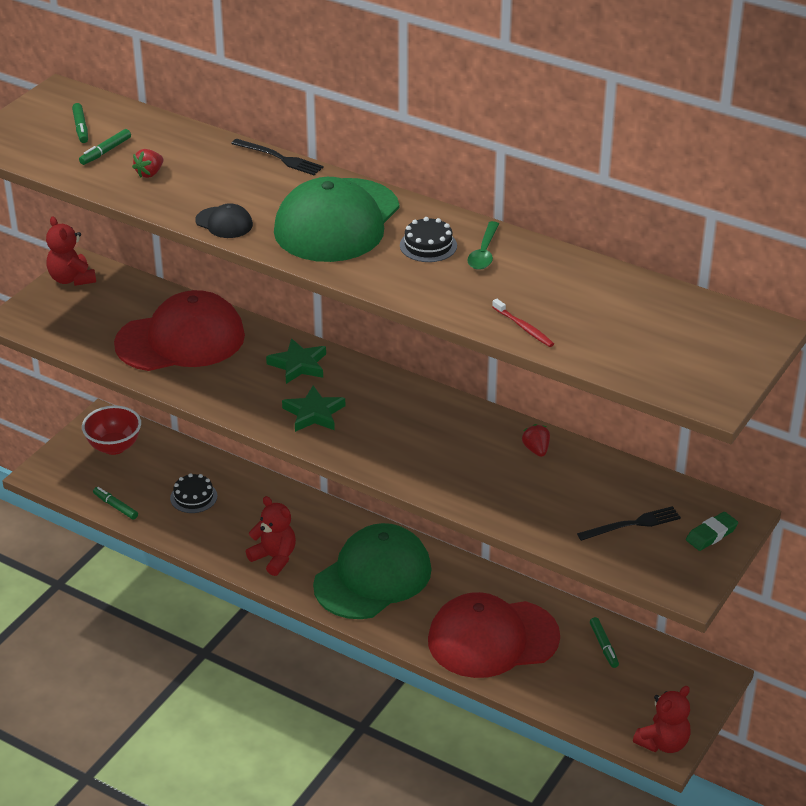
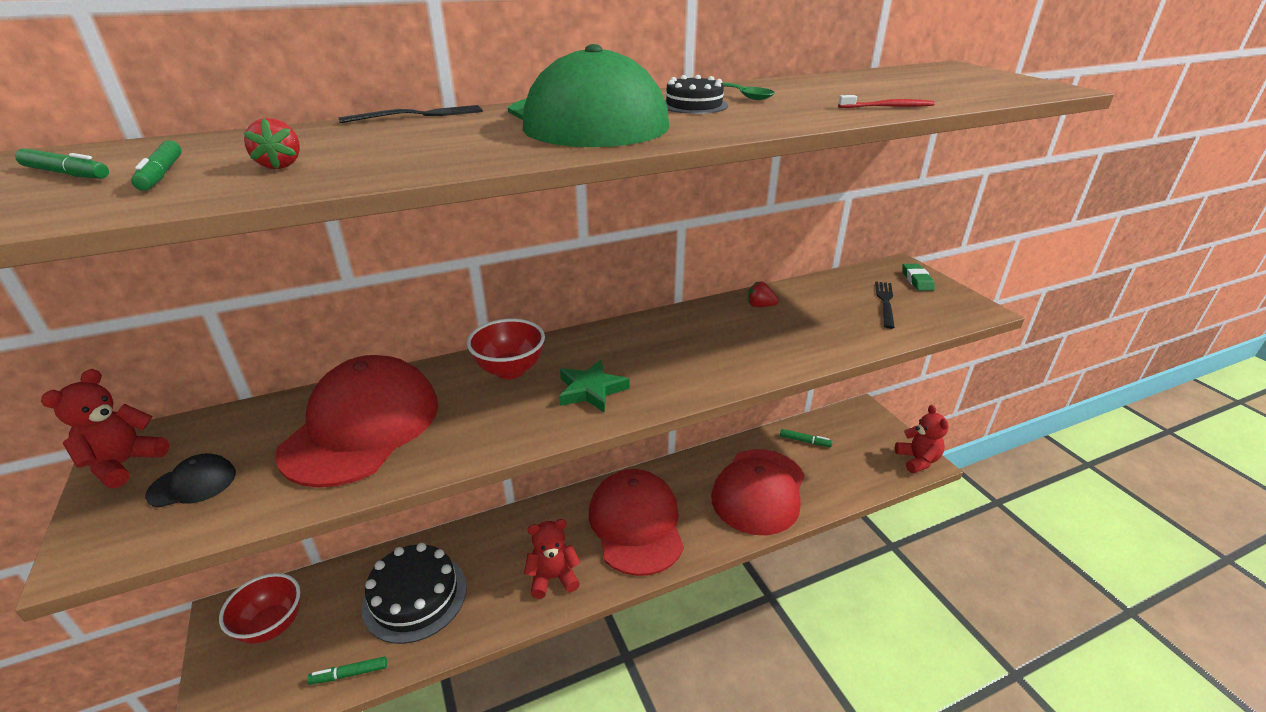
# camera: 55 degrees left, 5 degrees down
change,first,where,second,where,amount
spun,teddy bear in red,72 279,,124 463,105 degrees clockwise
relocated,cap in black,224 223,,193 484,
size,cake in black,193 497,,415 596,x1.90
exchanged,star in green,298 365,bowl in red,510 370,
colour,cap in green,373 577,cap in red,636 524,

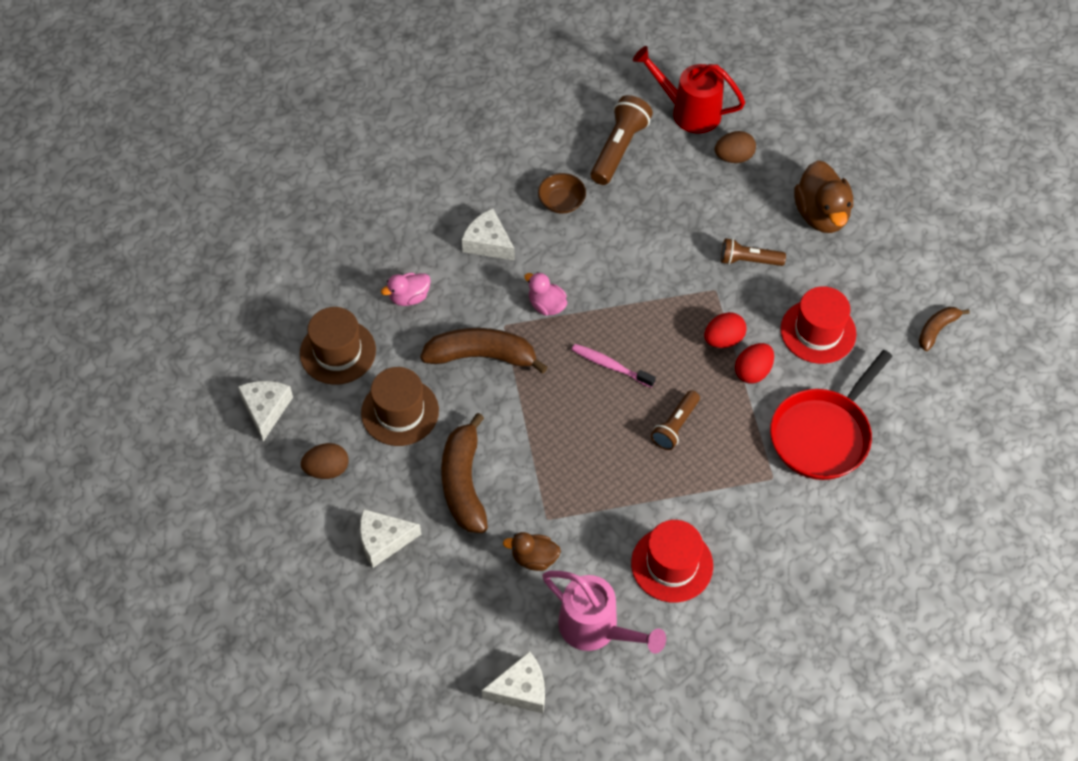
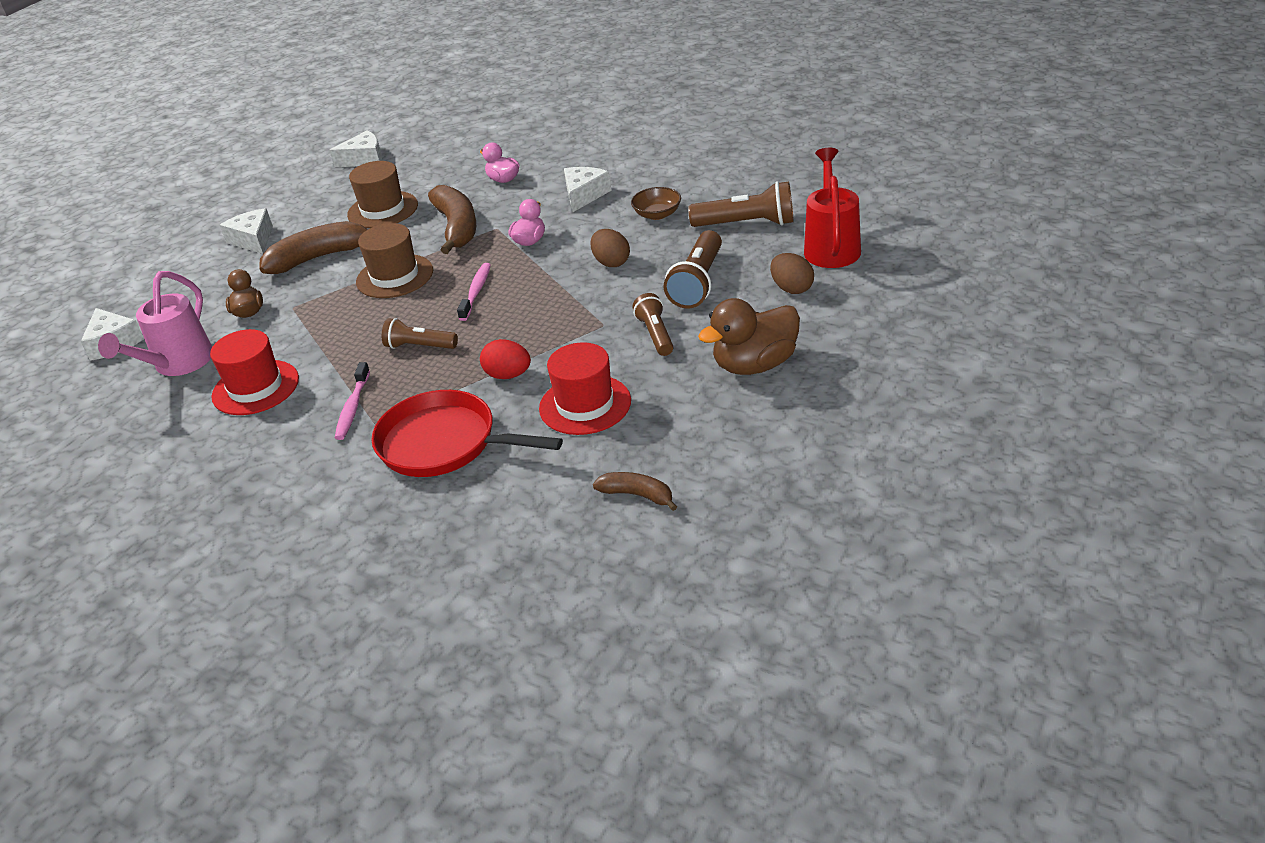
# camera: 75 degrees right, 20 degrees down
change,first,where,second,where,amount
appeared,,,toothbrush in pink,353 408,
relocated,hat in brown,338 352,,394 276,
relocated,egg in brown,327 469,,611 262,
appeared,,,flashlight in brown,698 283,
missing,egg in red,723 339,,,

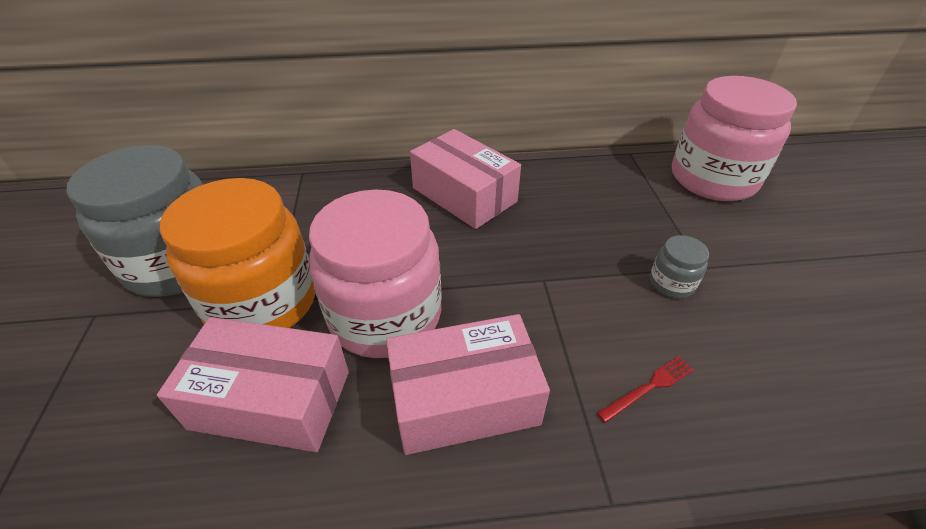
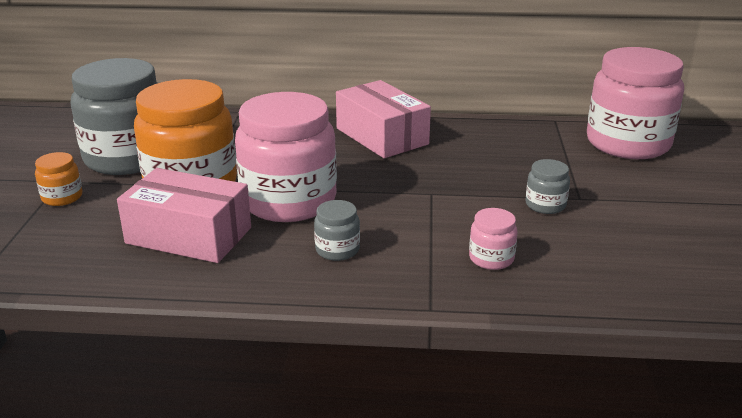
# camera: 10 degrees right, 15 degrees down
change,first,where,second,where,amount
appeared,,,jar in orange,62 197,
exchanged,box in pink,464 399,jar in grey,337 250,
exchanged,fork in red,649 387,jar in pink,491 258,

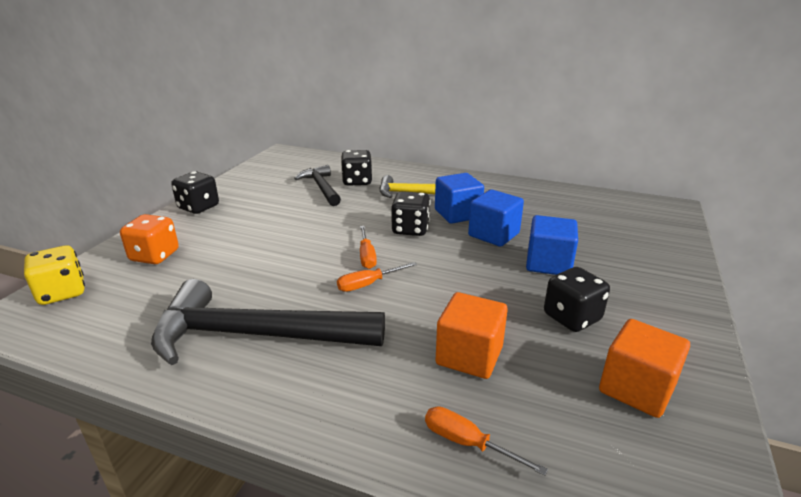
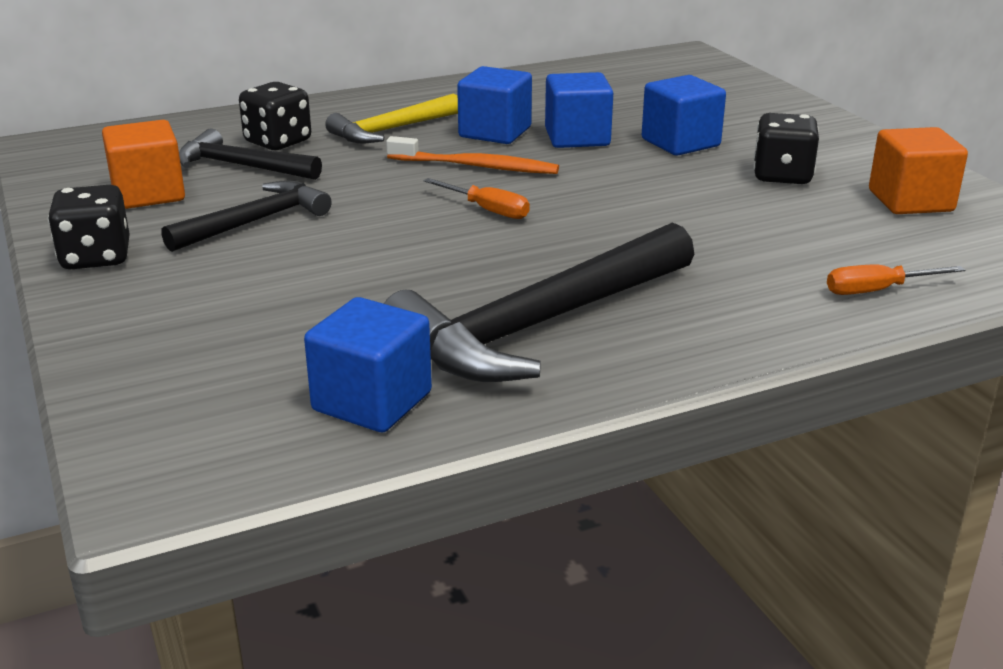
# camera: 45 degrees left, 0 degrees up
change,first,where,second,where,amount
relocated,cube in orange,469 355,,148 194,
appeared,,,hammer in black,254 222,
appeared,,,cube in blue,372 402,
exchanged,dice in black,410 229,toothbrush in orange,476 166,
missing,dice in yellow,62 293,,,
missing,dice in orange,154 256,,,
missing,screwdriver in orange,368 284,,,

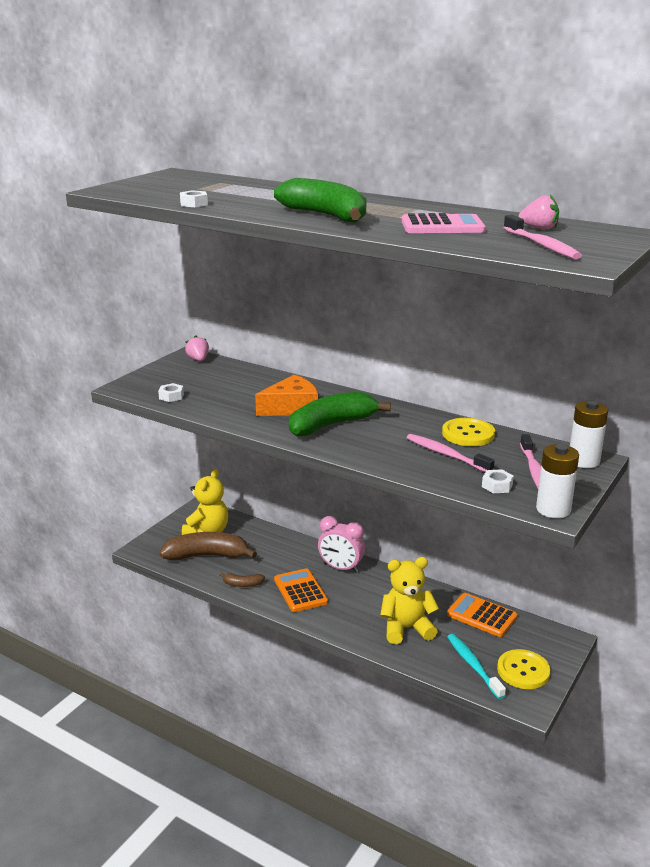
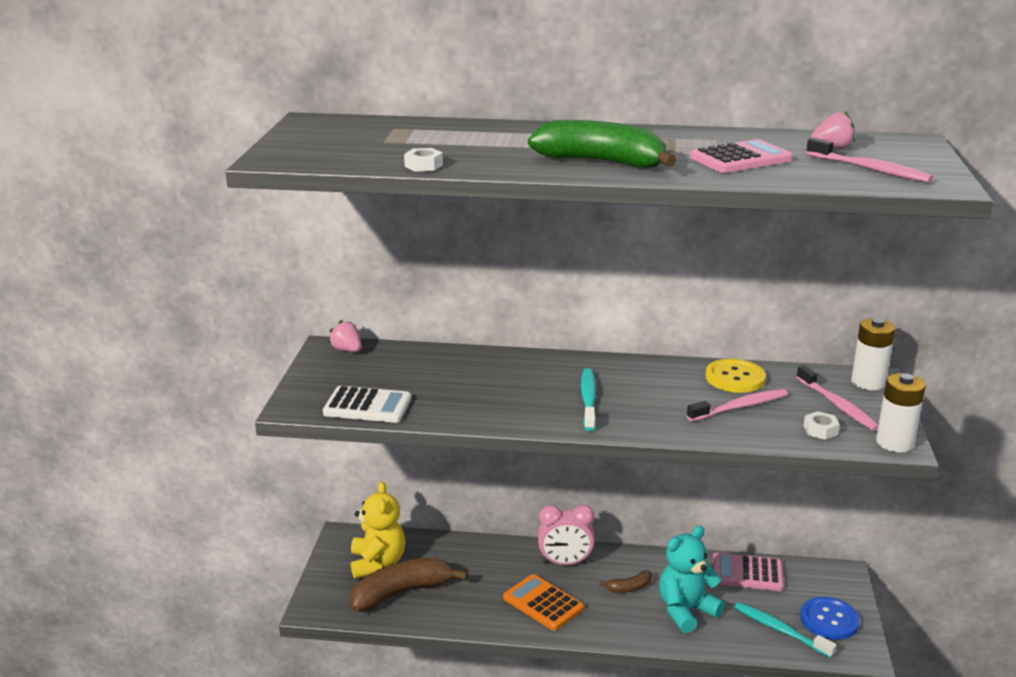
# camera: 25 degrees left, 0 degrees up
change,first,where,second,where,amount
exchanged,nut in white,171 396,calculator in white,367 406,
exchanged,banana in green,331 425,toothbrush in turquoise,588 400,
relocated,banana in brown,242 584,,629 588,
colour,teddy bear in yellow,406 628,teddy bear in turquoise,686 611,
spun,toothbrush in pink,446 455,,739 407,135 degrees clockwise
colour,calculator in orange,481 616,calculator in pink,747 573,
colour,button in yellow,523 671,button in blue,829 620,
missing,cheese in orange,291 407,,,

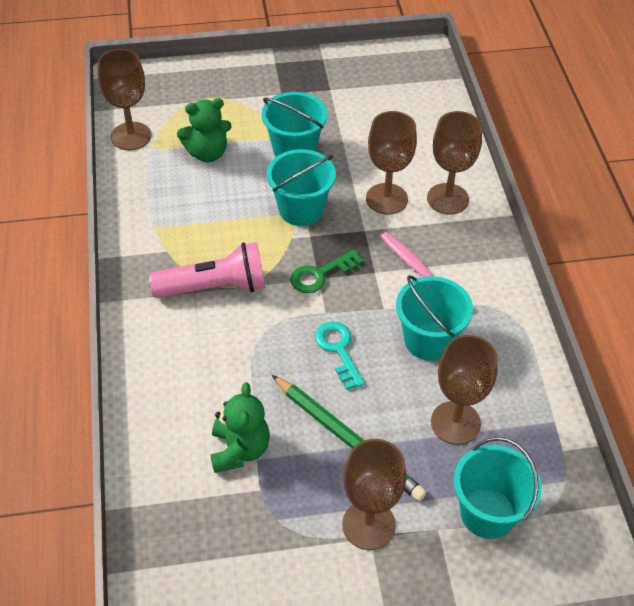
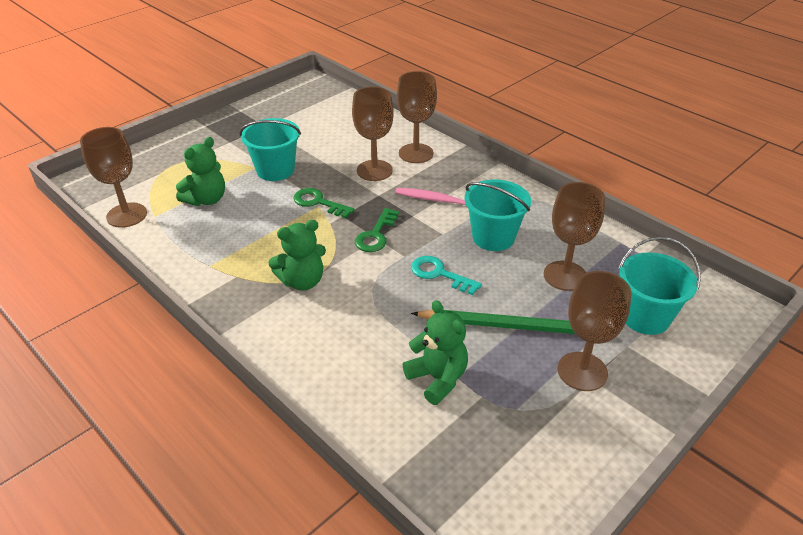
# camera: 35 degrees left, 10 degrees down
change,first,where,second,where,amount
exchanged,flashlight in pink,215 287,teddy bear in green,302 281,
exchanged,bucket in turquoise,301 209,key in green,318 203,

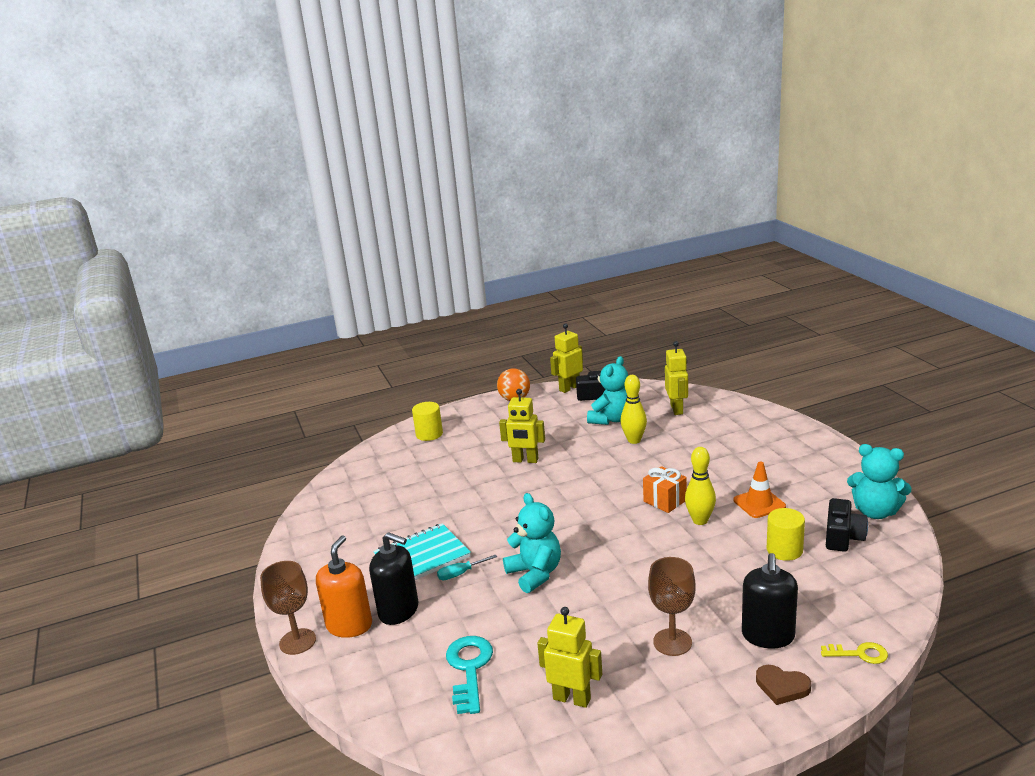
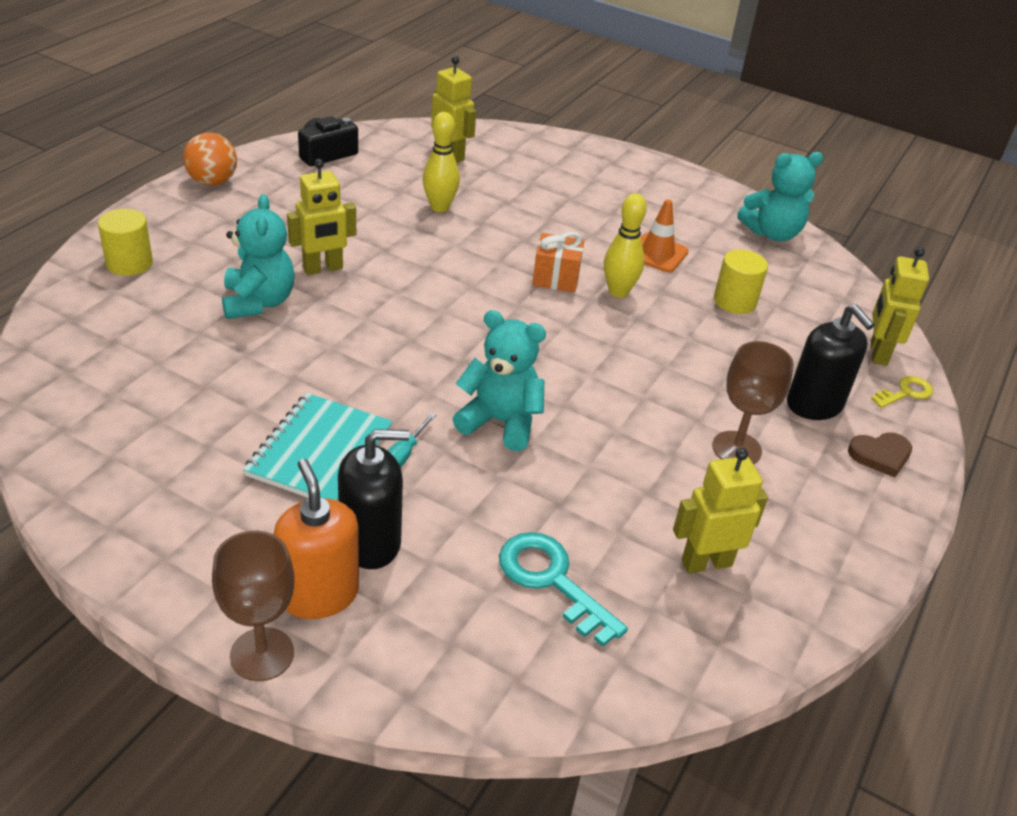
# camera: 45 degrees left, 15 degrees up
change,first,where,second,where,amount
relocated,teddy bear in turquoise,611 419,,258 302,
relocated,robot in yellow,569 388,,878 353,
missing,camera in black,843 537,,,

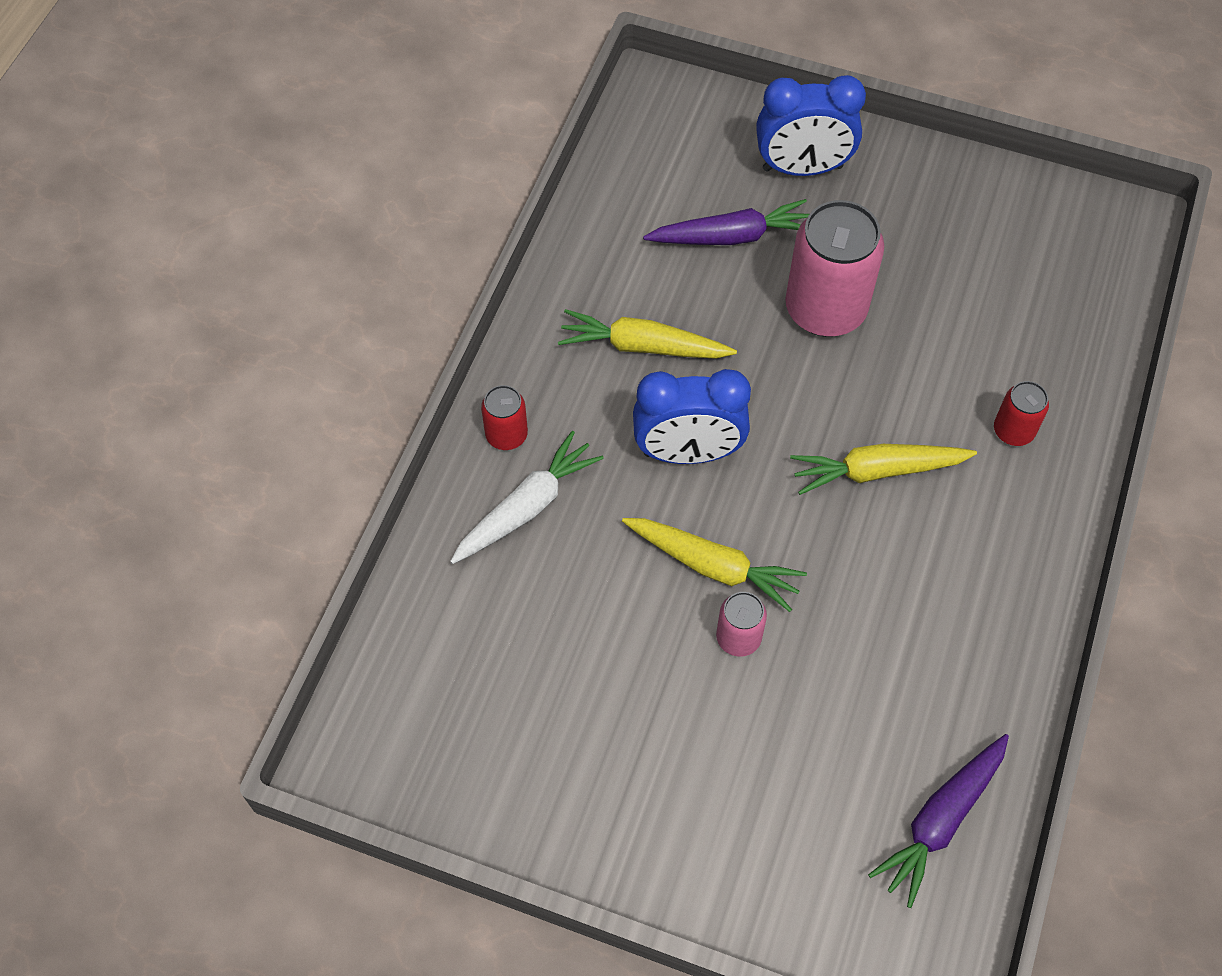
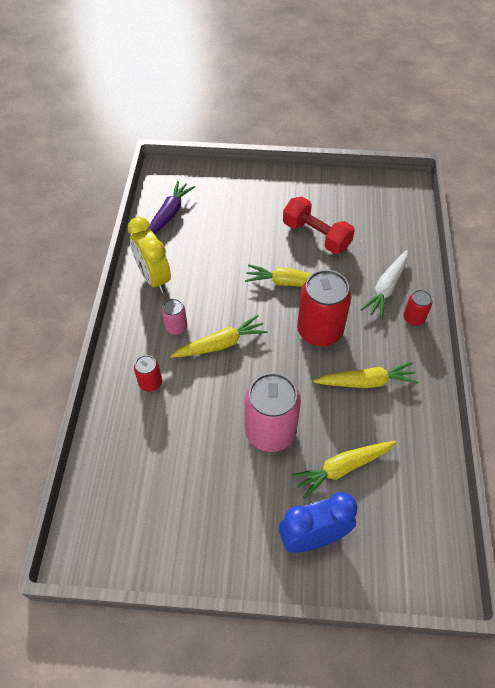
# camera: 165 degrees right, 5 degrees down
change,first,where,second,where,amount
appeared,,,clock in yellow,154 278,
relocated,can in pink,738 638,,176 327,
appeared,,,dumbbell in red,316 236,
colour,carrot in purple,731 236,carrot in yellow,342 468,
exchanged,clock in blue,688 453,can in red,319 331,

